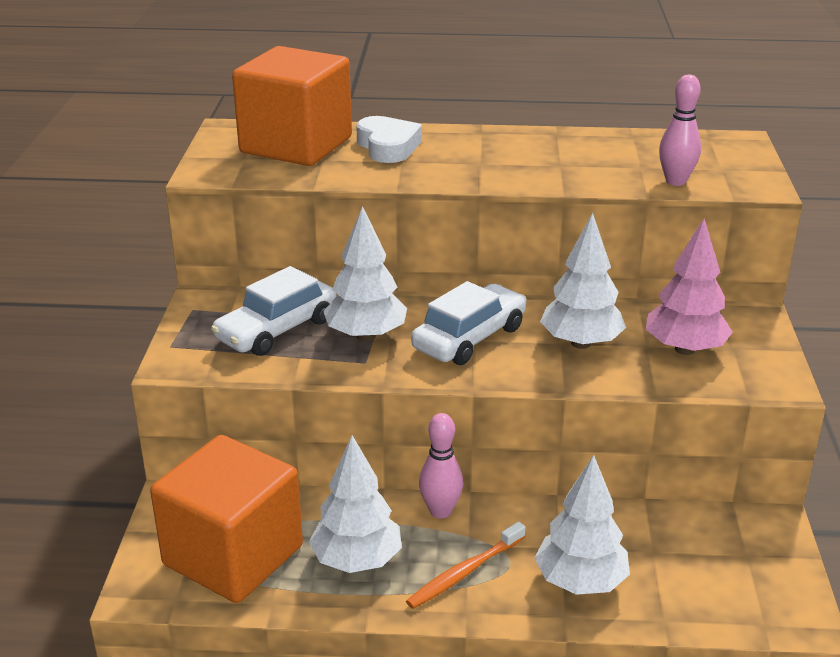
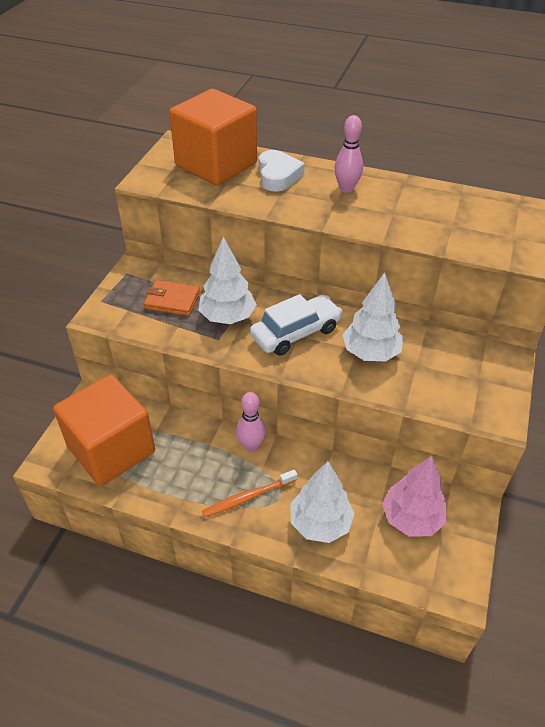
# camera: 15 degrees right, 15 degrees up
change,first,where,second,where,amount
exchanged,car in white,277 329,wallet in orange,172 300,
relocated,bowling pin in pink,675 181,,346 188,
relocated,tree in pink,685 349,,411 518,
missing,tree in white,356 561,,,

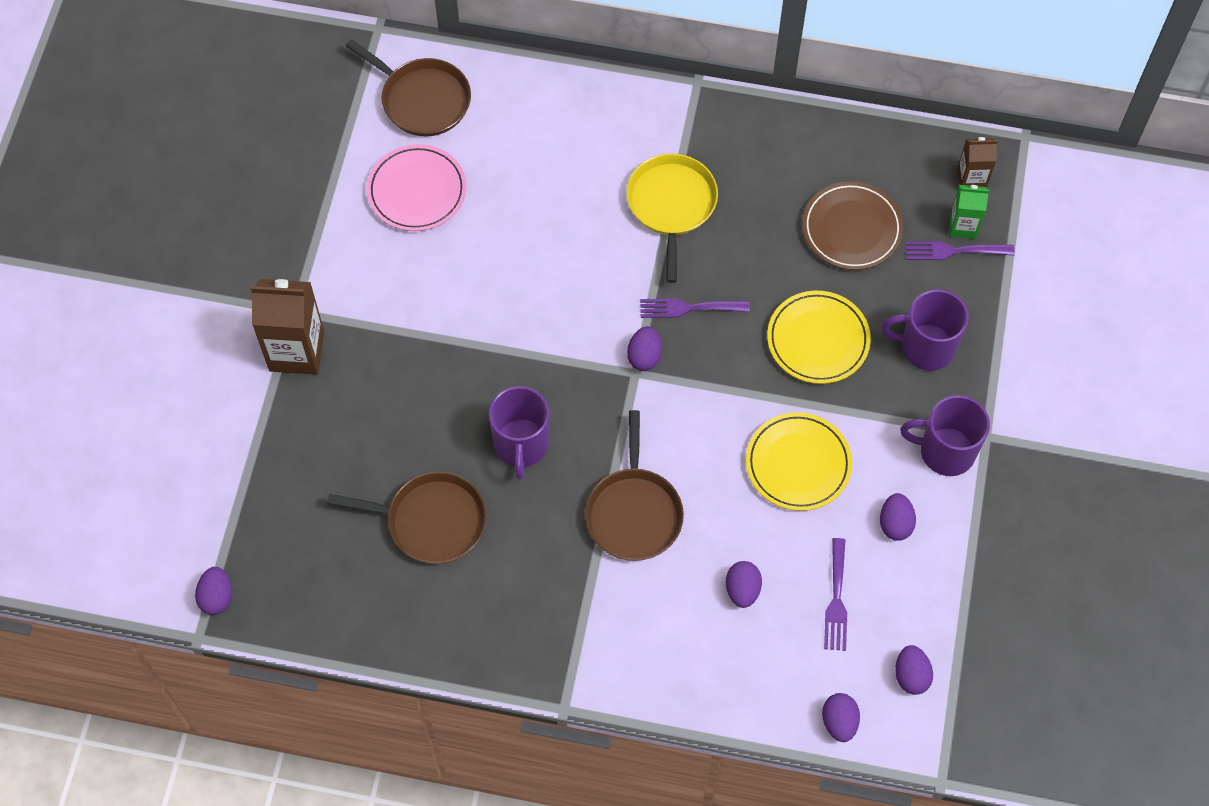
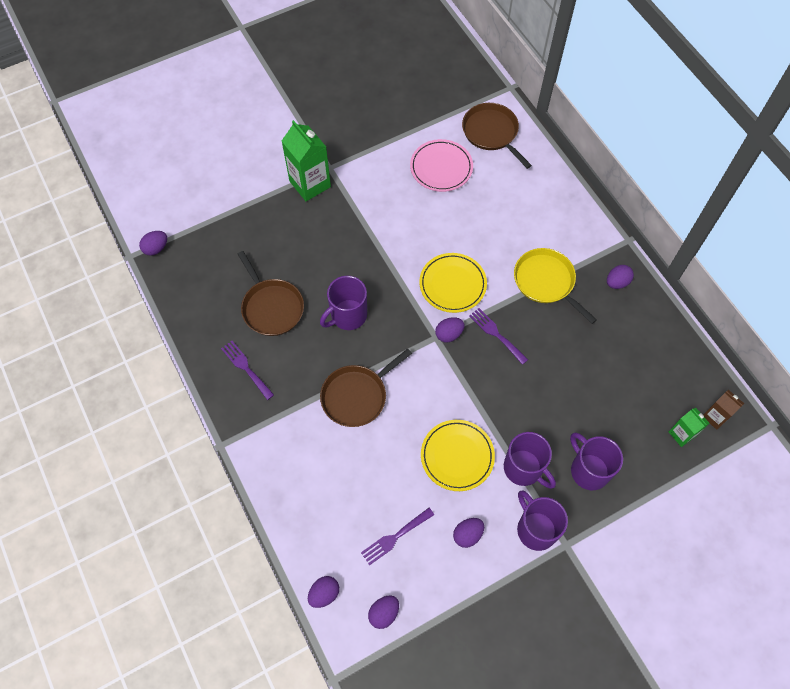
# camera: 50 degrees right, 0 degrees up
change,first,where,second,where,amount
relocated,fork in purple,953 251,,246 368,
colour,carton in brown,296 351,carton in green,310 184,
relocated,plate in yellow,818 340,,452 284,
spun,pan in brown,422 99,,492 133,150 degrees clockwise
appeared,,,mug in purple,524 468,
spun,pan in yellow,671 205,,546 282,90 degrees counterclockwise
relocated,egg in purple,742 590,,617 282,
missing,plate in brown,851 229,,,

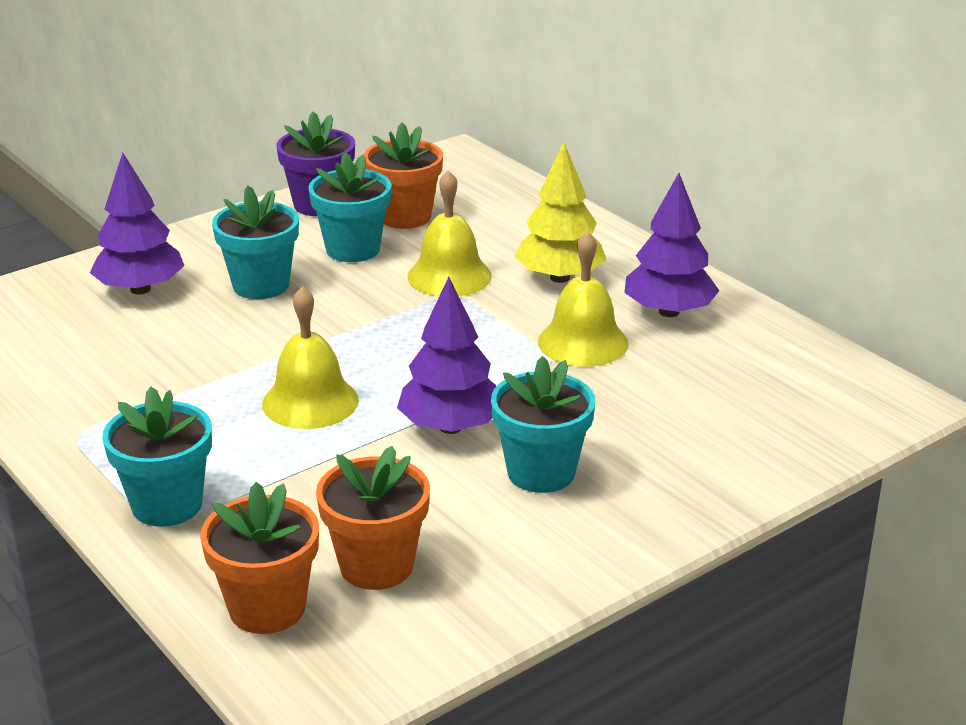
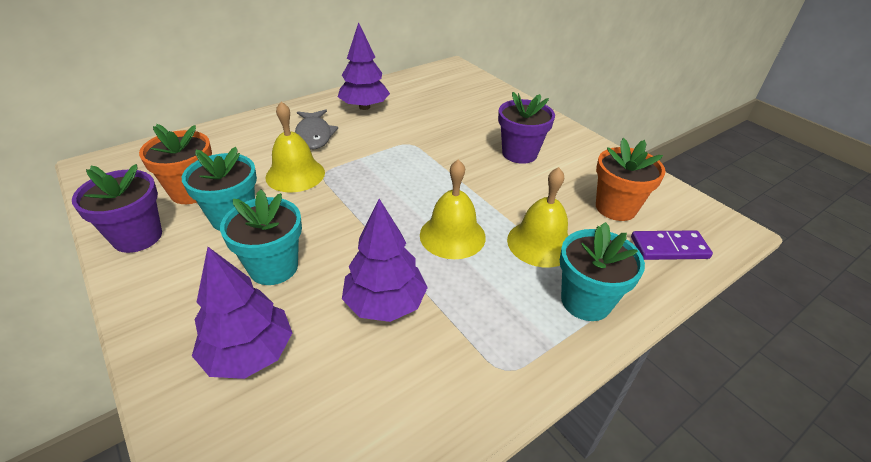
# camera: 90 degrees left, 10 degrees up
change,first,where,second,where,amount
exchanged,tree in yellow,559 278,fish in grey,314 135,
relocated,tree in purple,450 427,,385 303,
colour,flower pot in turquoise,541 472,flower pot in purple,519 153,
relocated,bell in yellow,583 342,,540 243,
exchanged,flower pot in orange,267 608,domino in purple,669 248,

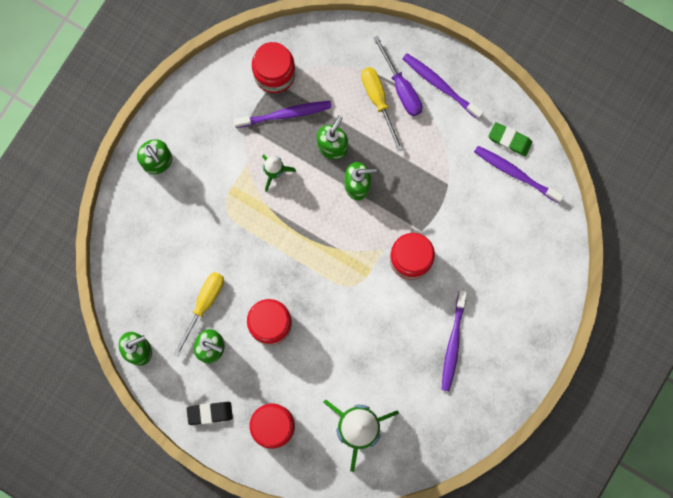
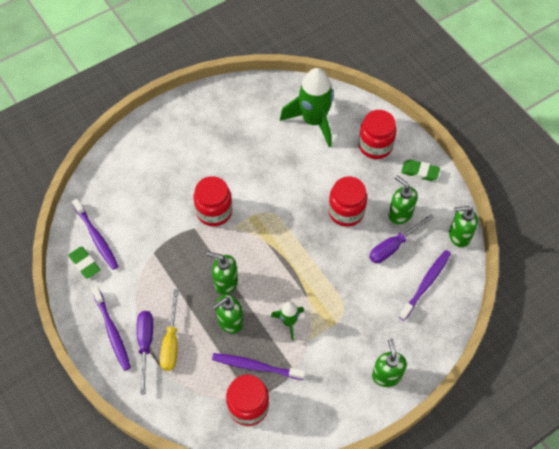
# camera: 155 degrees left, 20 degrees down
change,first,where,second,where,amount
colour,screwdriver in yellow,204 305,screwdriver in purple,393 246,
relocated,toothbrush in purple,453 343,,426 283,
colour,eraser in black,210 413,eraser in green,420 172,

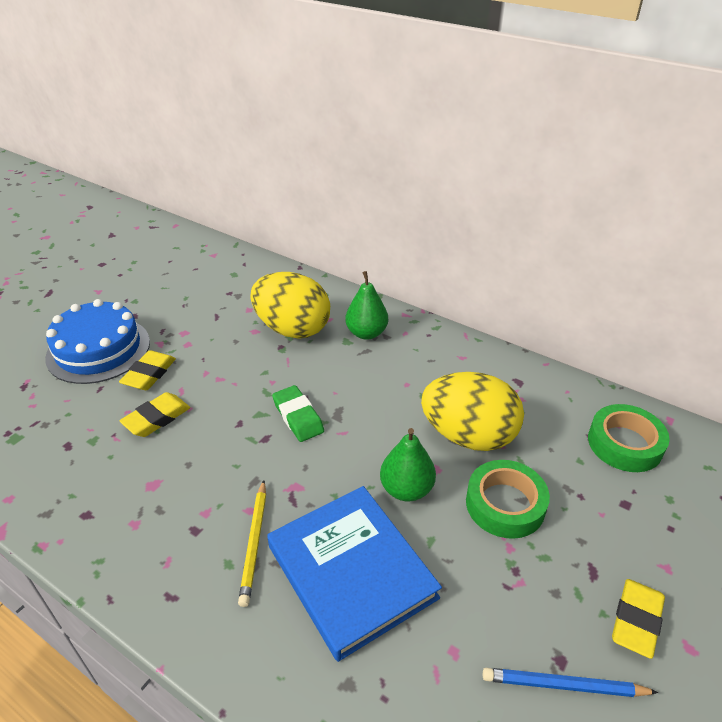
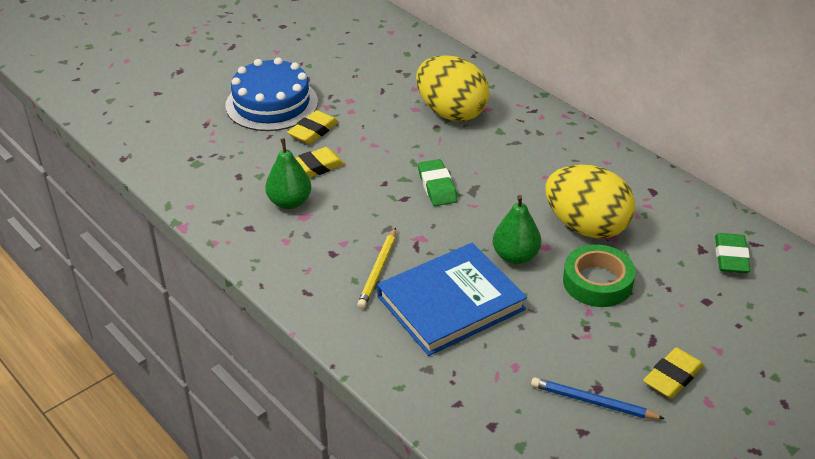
# camera: 15 degrees right, 0 degrees up
change,first,where,second,where,amount
relocated,pear in green,366 333,,290 202,
spun,book in blue,351 571,,451 303,75 degrees clockwise
exchanged,tape in green,625 443,eraser in green,731 257,

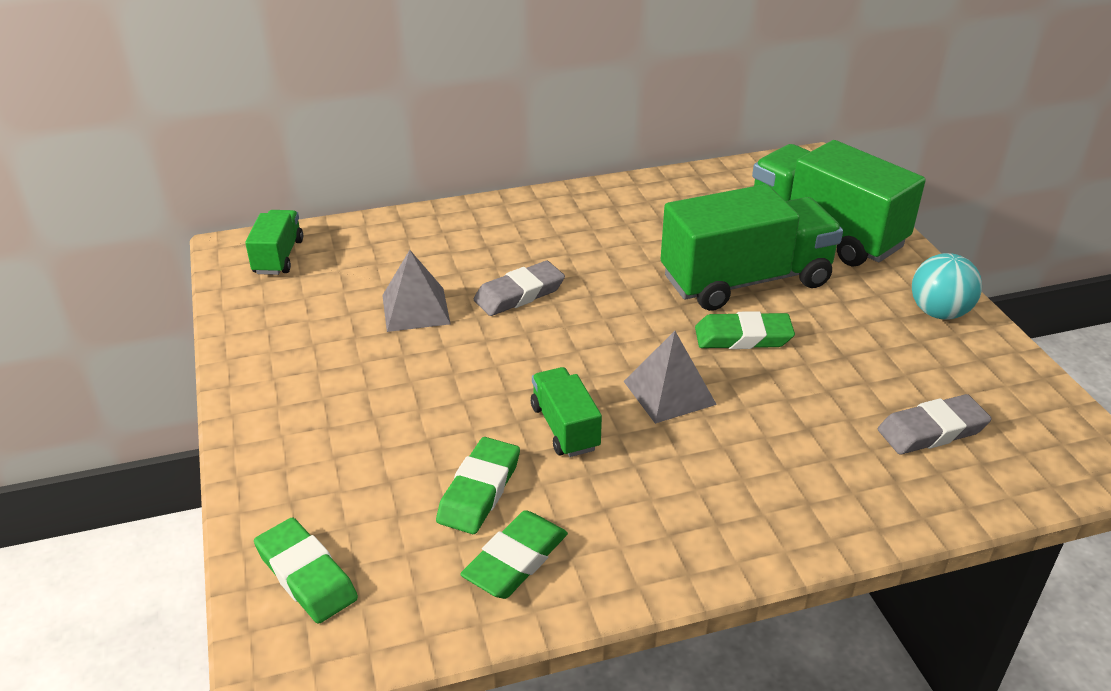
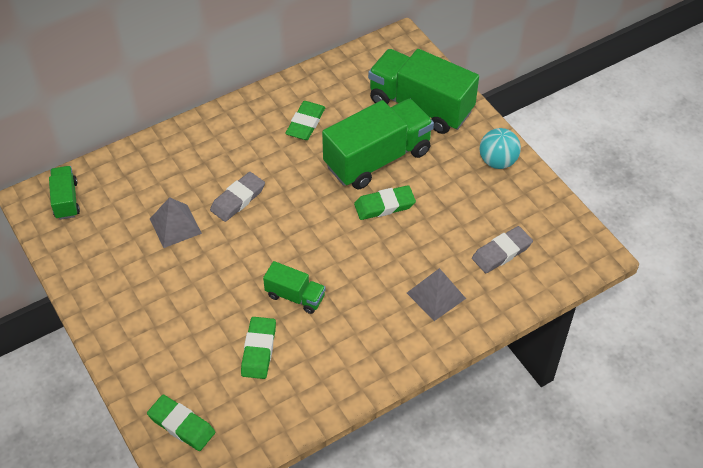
# camera: 15 degrees left, 15 degrees up
change,first,where,second,where,amount
spun,truck in green,565 427,,295 296,150 degrees clockwise
relocated,eraser in green,515 560,,305 123,
relocated,pyramid in grey,669 392,,436 295,

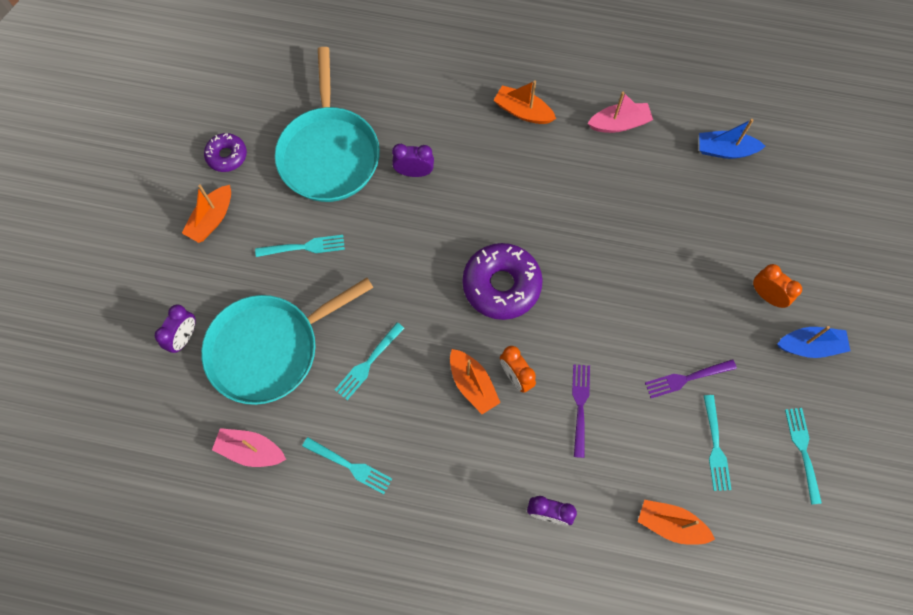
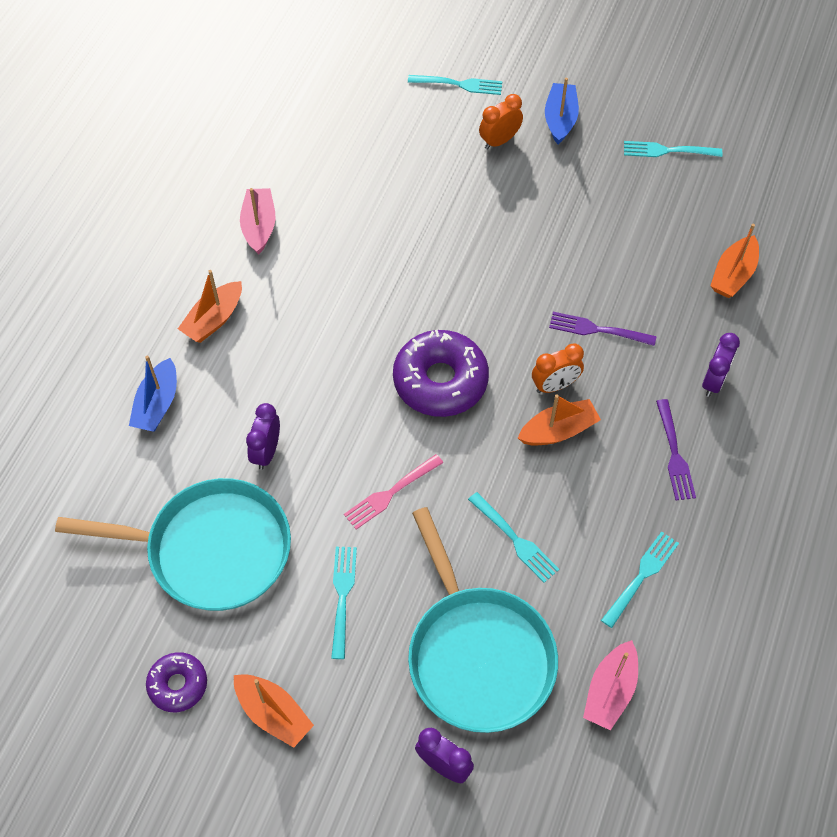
# camera: 80 degrees left, 10 degrees down
change,first,where,second,where,amount
relocated,boat in blue,725 150,,157 404,
appeared,,,fork in pink,391 492,
relocated,fork in turquoise,715 446,,458 84,
relocated,fork in purple,687 378,,674 453,

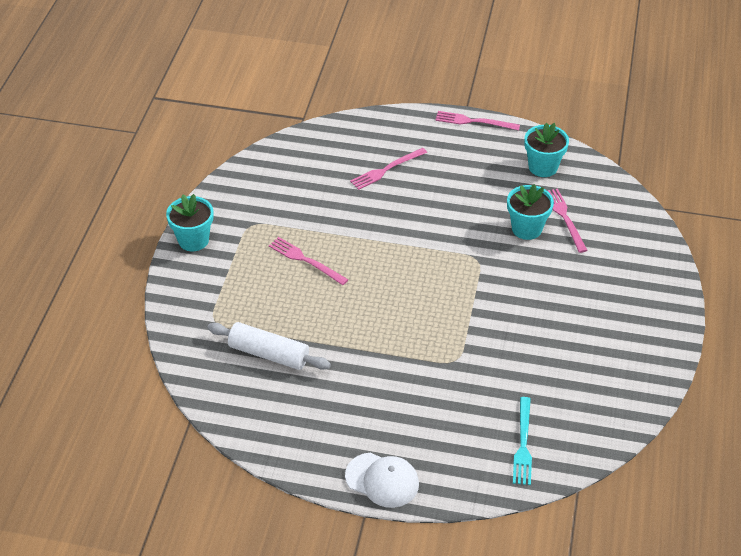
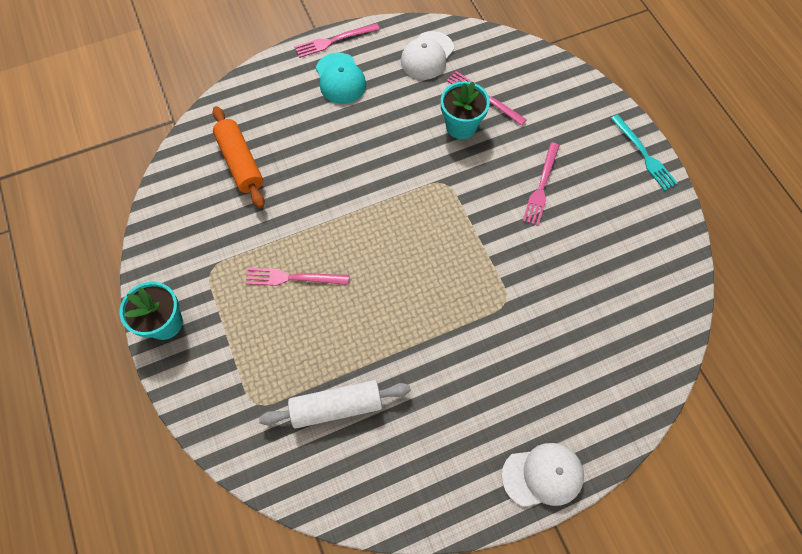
# camera: 35 degrees left, 20 degrees up
change,first,where,second,where,amount
appeared,,,rolling pin in orange,240 162,
appeared,,,cap in turquoise,340 79,
exchanged,flower pot in turquoise,543 167,cap in white,427 56,
relocated,fork in pink,386 169,,541 186,
relocated,fork in turquoise,523 444,,644 154,

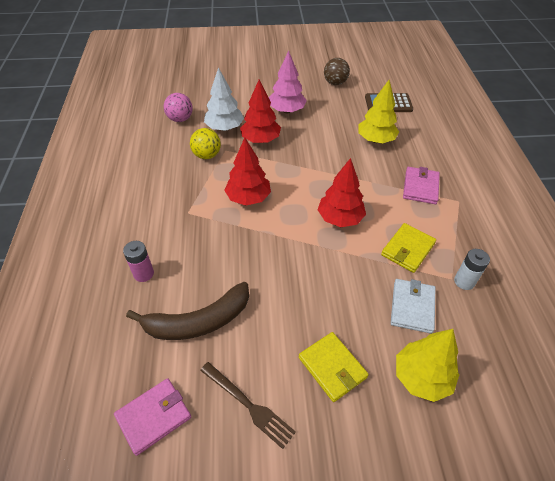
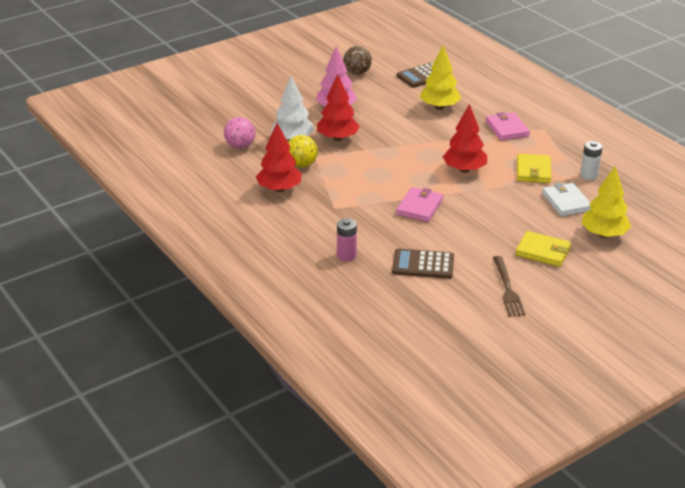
# camera: 30 degrees left, 15 degrees down
change,first,where,second,where,amount
relocated,tree in red,248 198,,279 189,
exchanged,banana in brown,198 321,calculator in brown,423 265,
relocated,wallet in pink,154 416,,419 207,
spun,fork in brown,249 406,,508 289,75 degrees clockwise

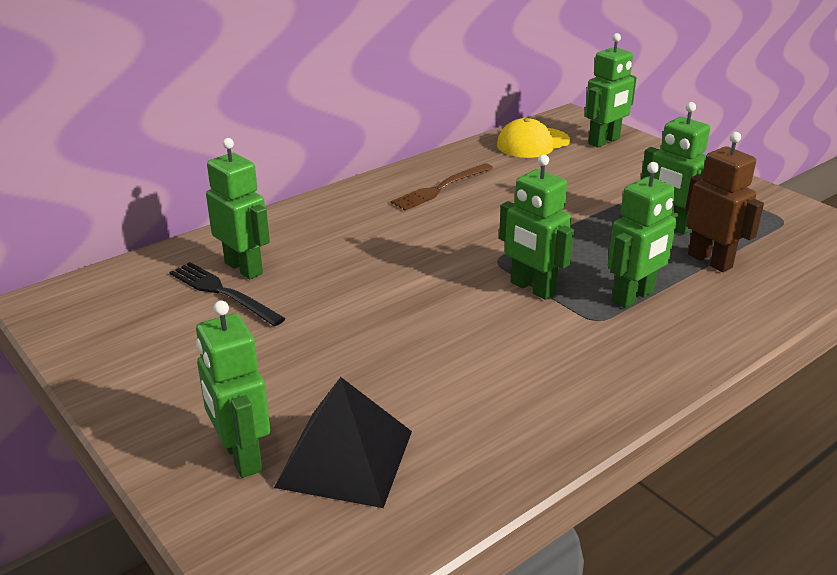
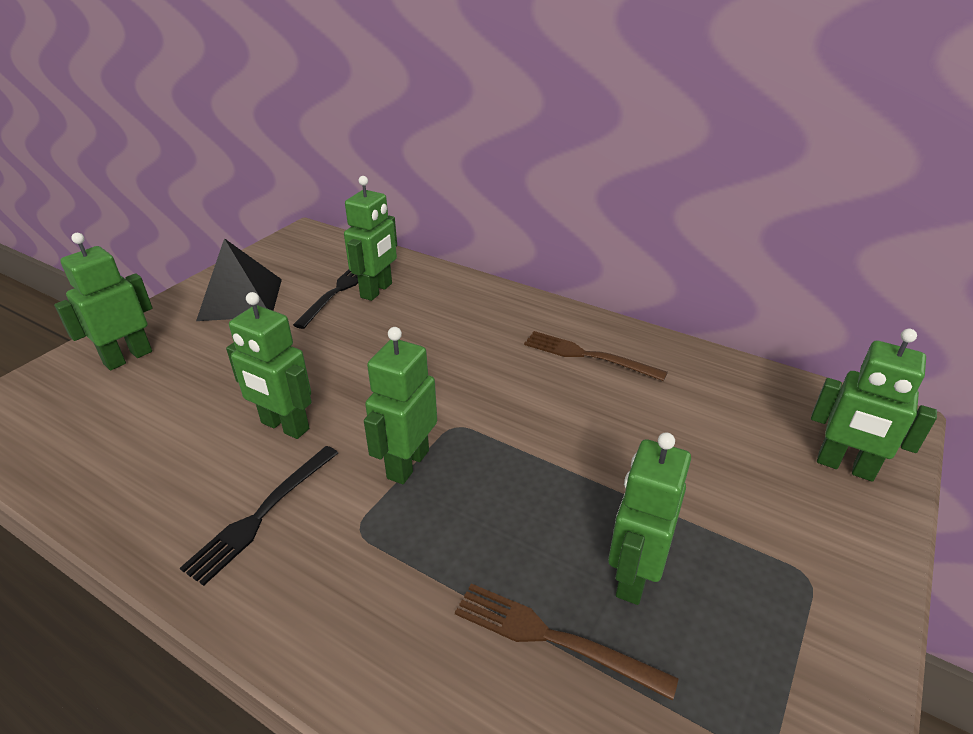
# camera: 70 degrees right, 5 degrees up
change,first,where,second,where,amount
appeared,,,fork in black,262 514,
relocated,pyramid in black,345 458,,241 299,
relocated,robot in green,633 297,,284 426,
exchanged,robot in brown,710 261,fork in brown,554 638,
missing,cap in yellow,532 143,,,

